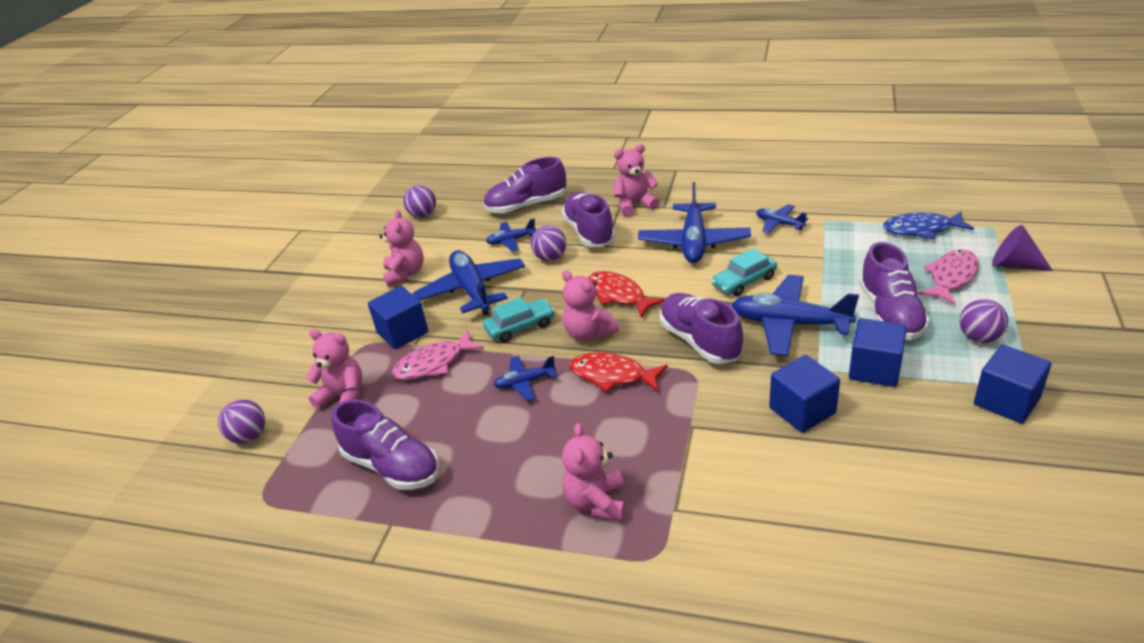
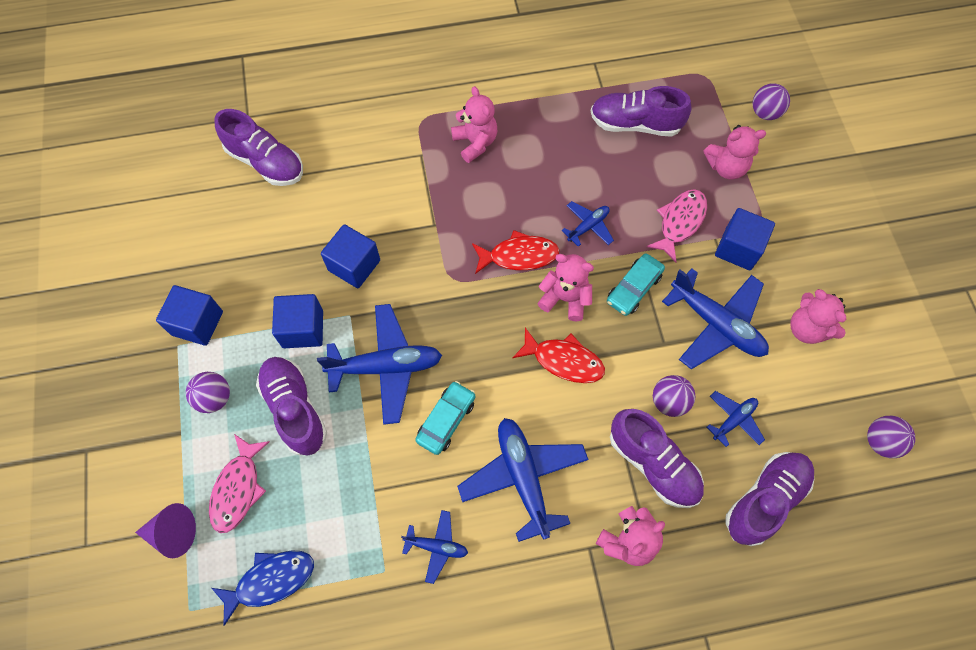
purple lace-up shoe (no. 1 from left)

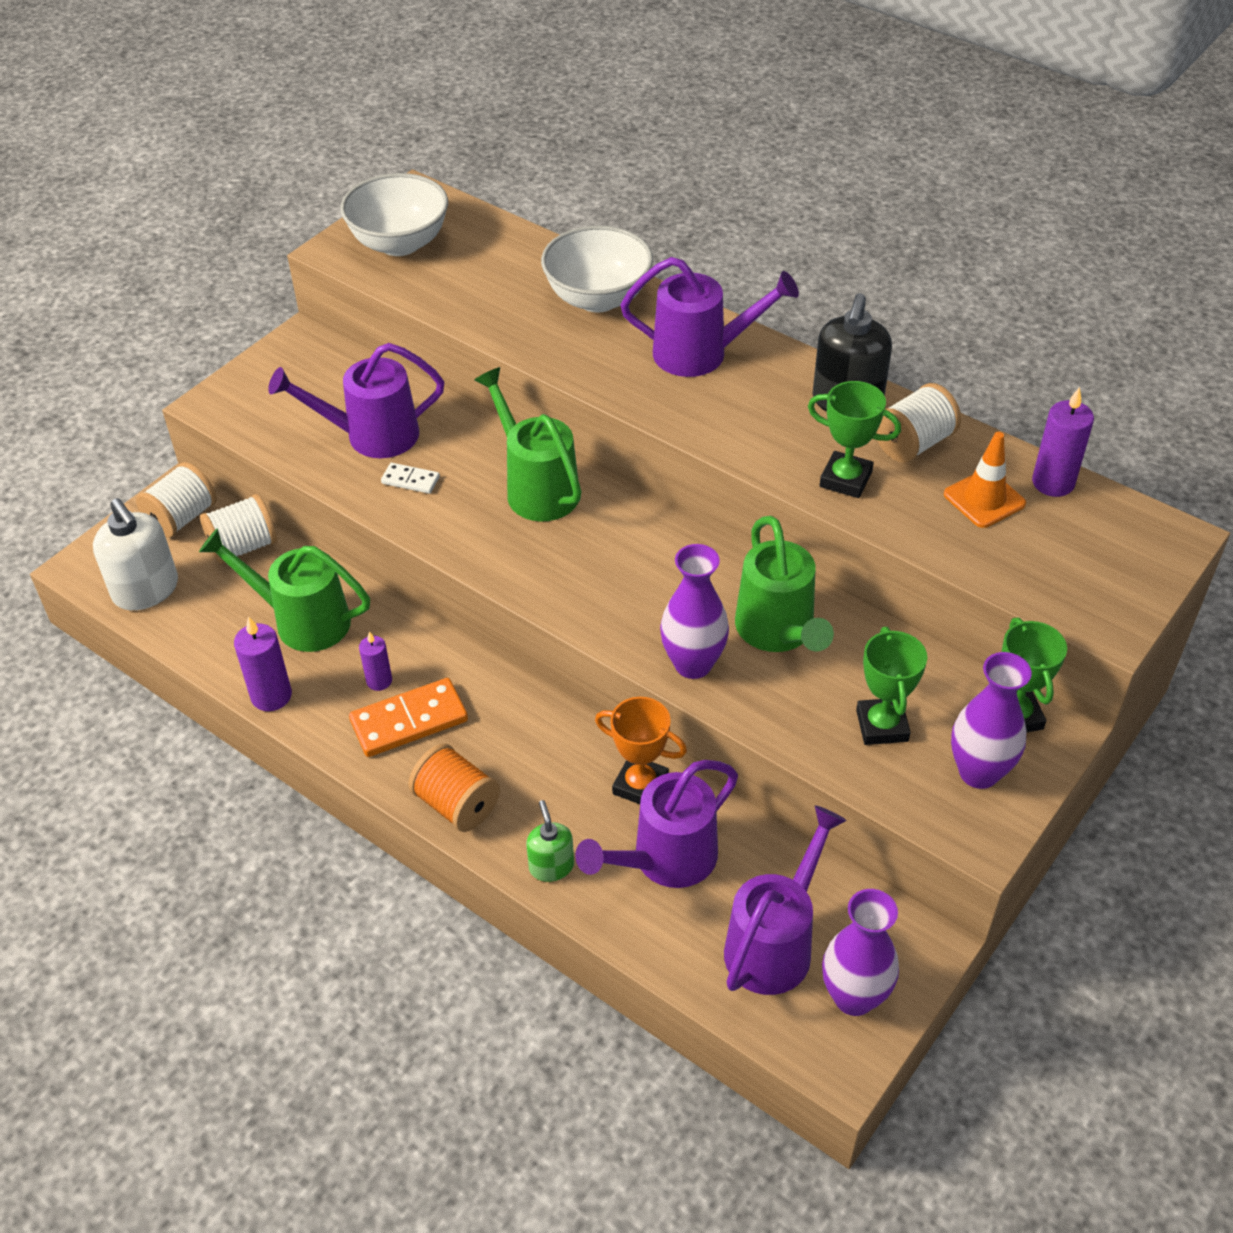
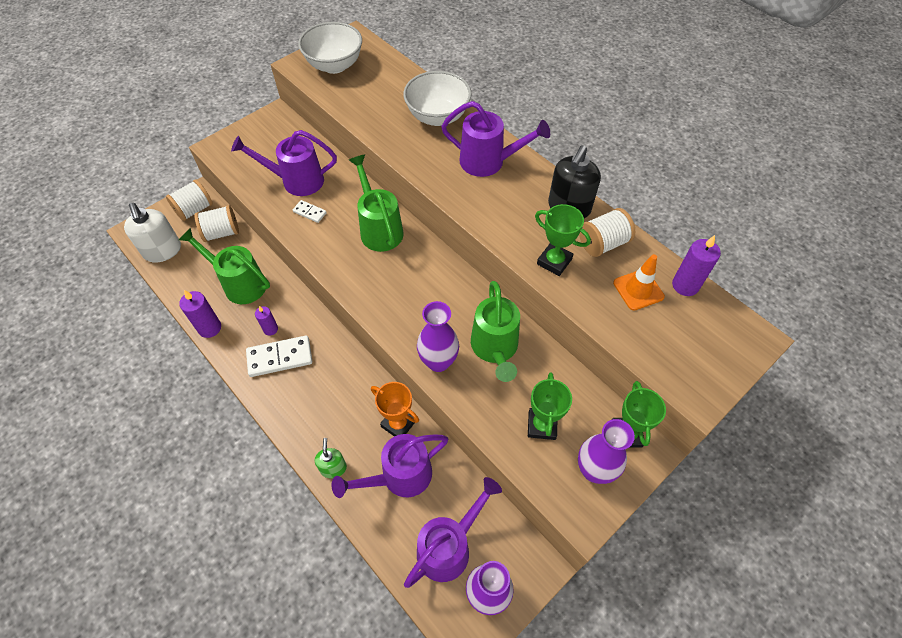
snow-white domino tile (no. 1 from left)
bright orange bobbin

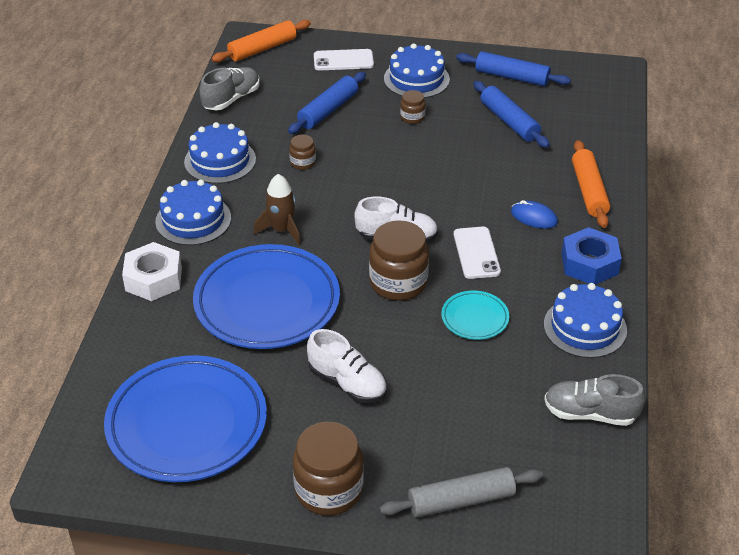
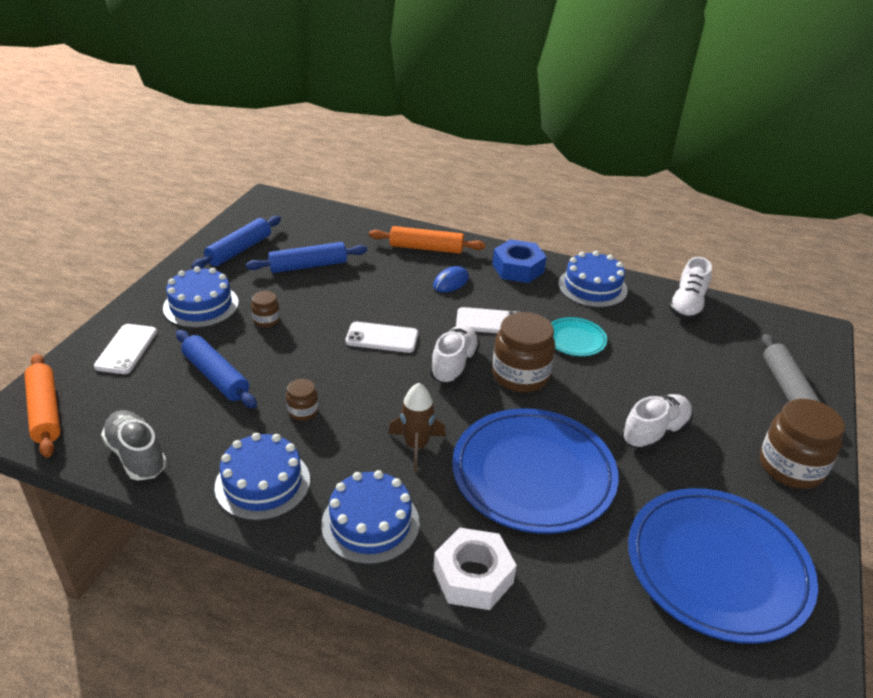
snow-white phone (no. 2 from left)
snow-white lace-up shoe (no. 3 from left)

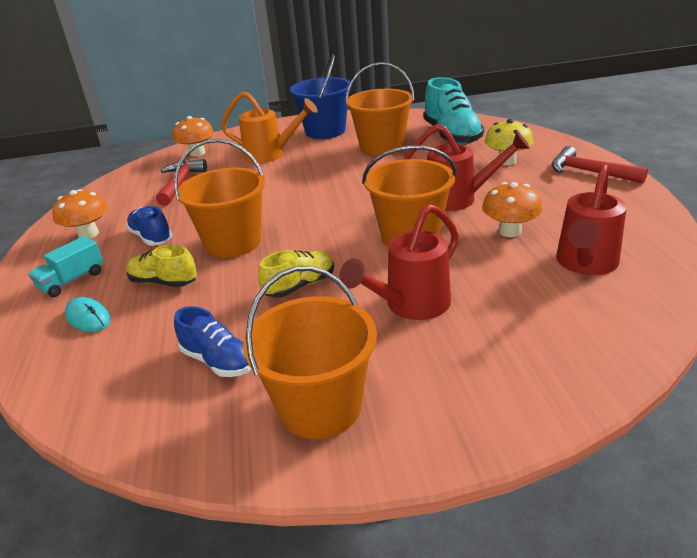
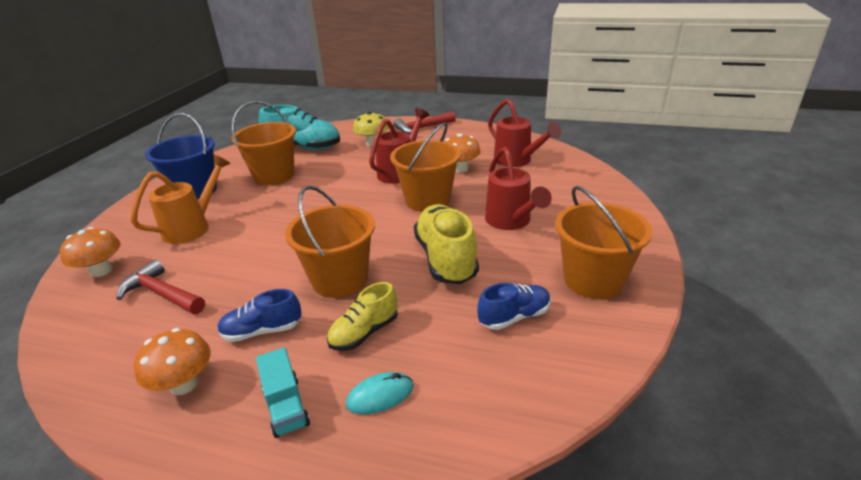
bright yellow lace-up shoe (no. 2 from left)

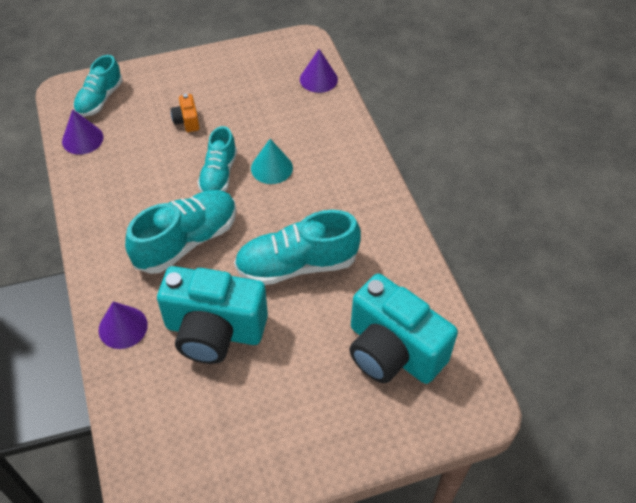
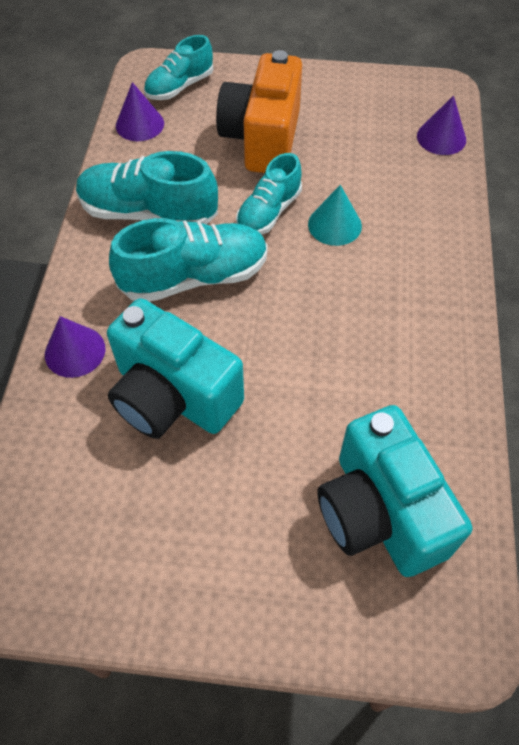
turquoise lace-up shoe (no. 1 from left)
bright orange photo camera

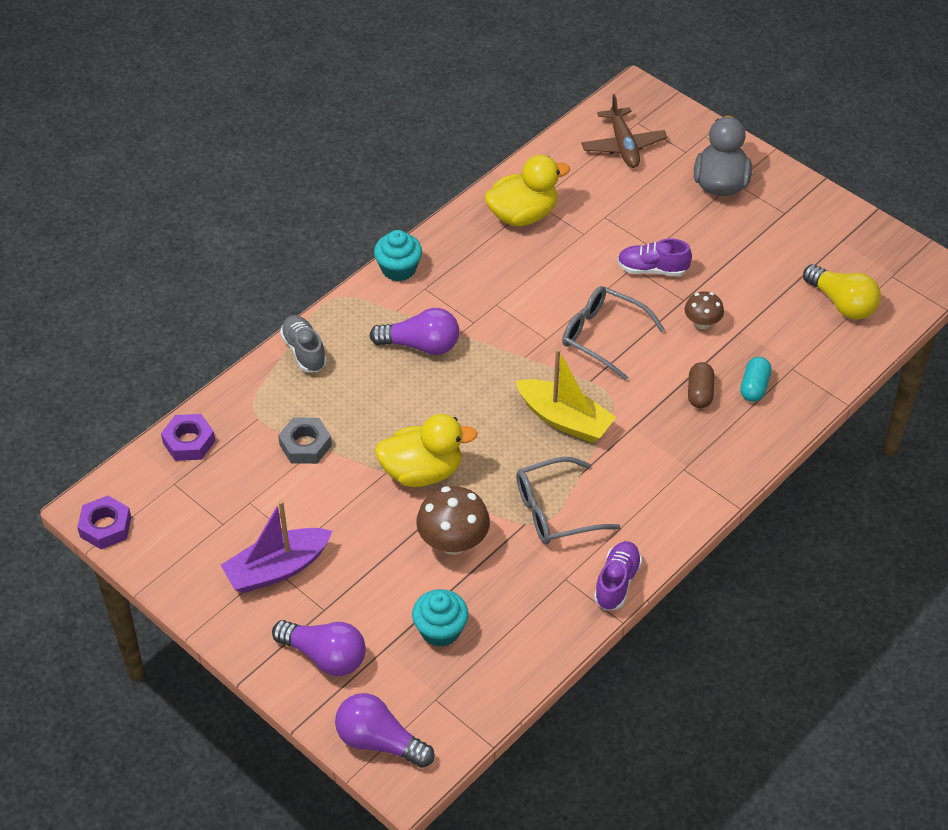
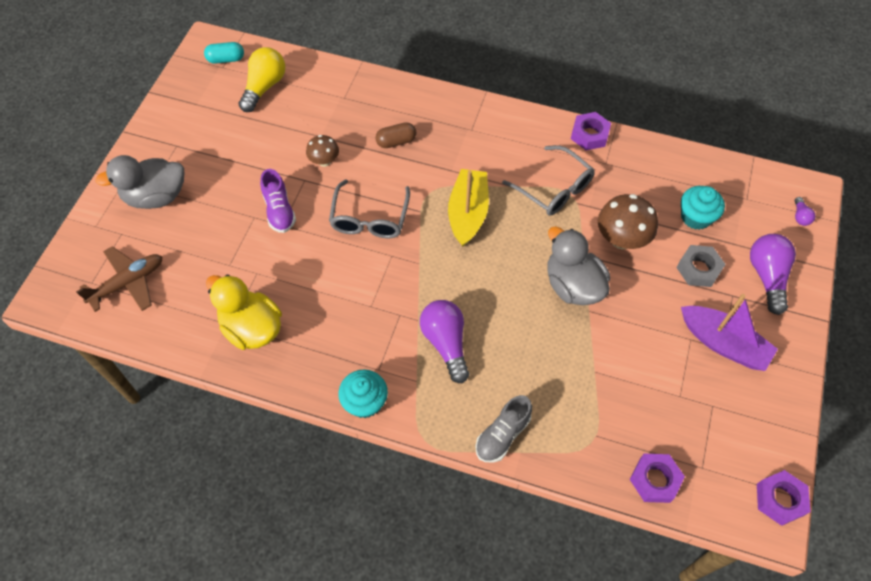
turquoise pill shape
gray rubber duck (no. 2 from left)
purple hex nut (no. 1 from left)
gray hex nut
purple light bulb (no. 3 from left)

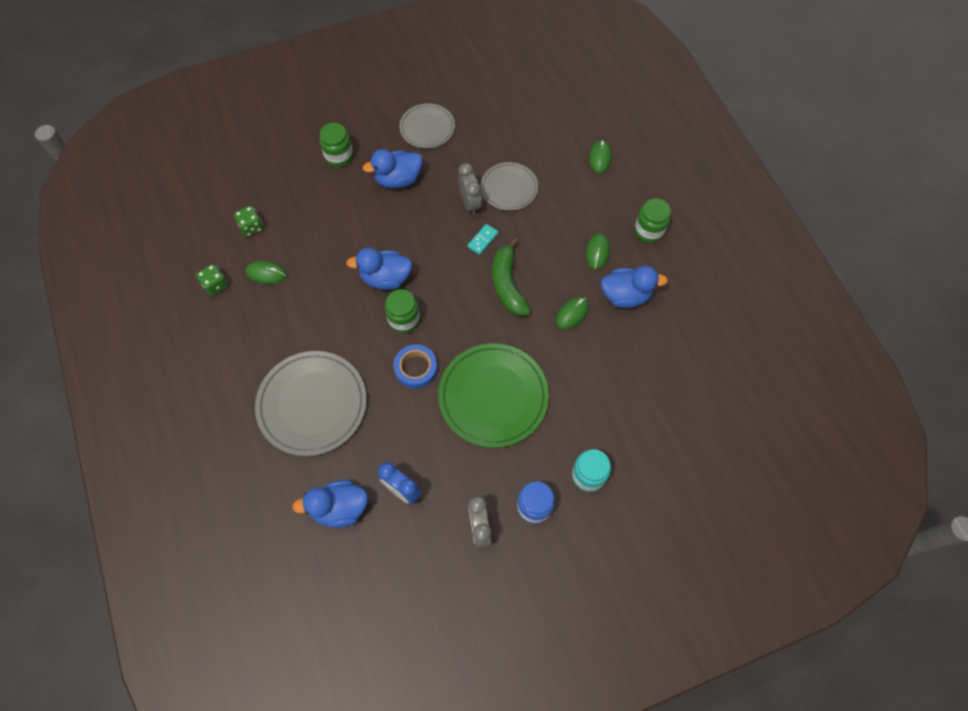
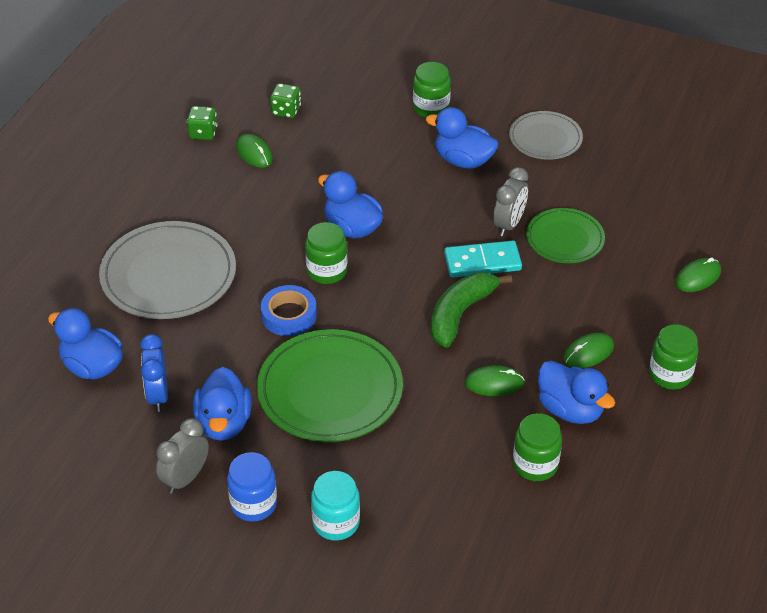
blue rubber duck (no. 2 from left)
turquoise domino tile
green jar (no. 3 from left)
green dinner plate (no. 2 from left)

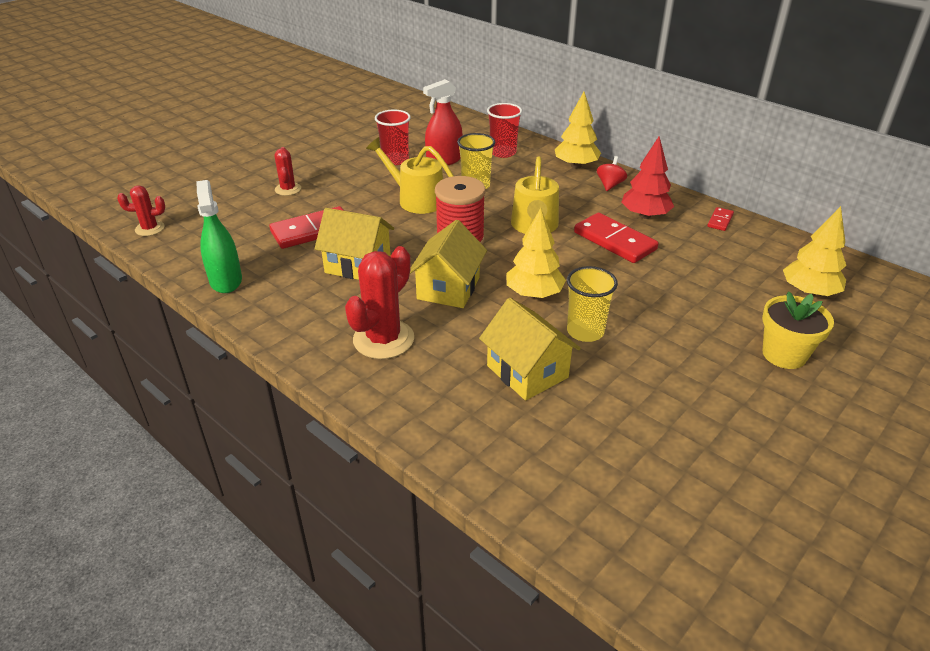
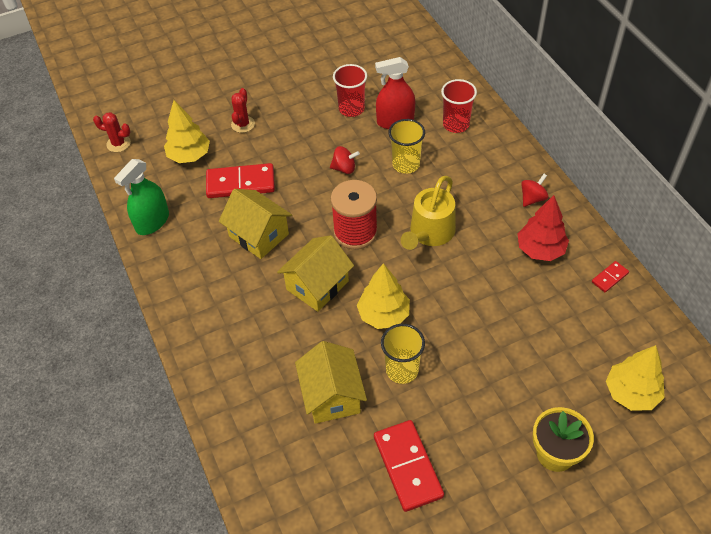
green spray cleaner
bright yellow toy tree (no. 1 from left)
crimson toy top (no. 1 from left)
crimson domino tile (no. 2 from left)
crimson saguaro cactus (no. 3 from left in the first image)

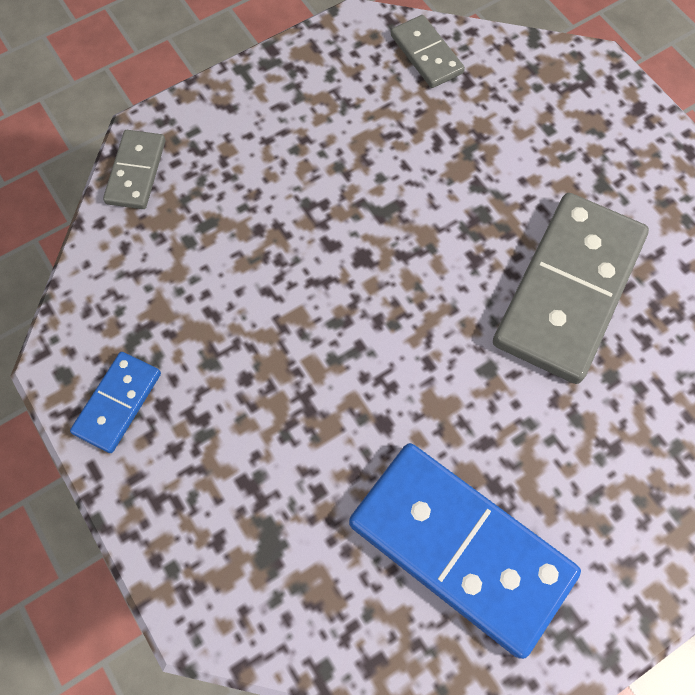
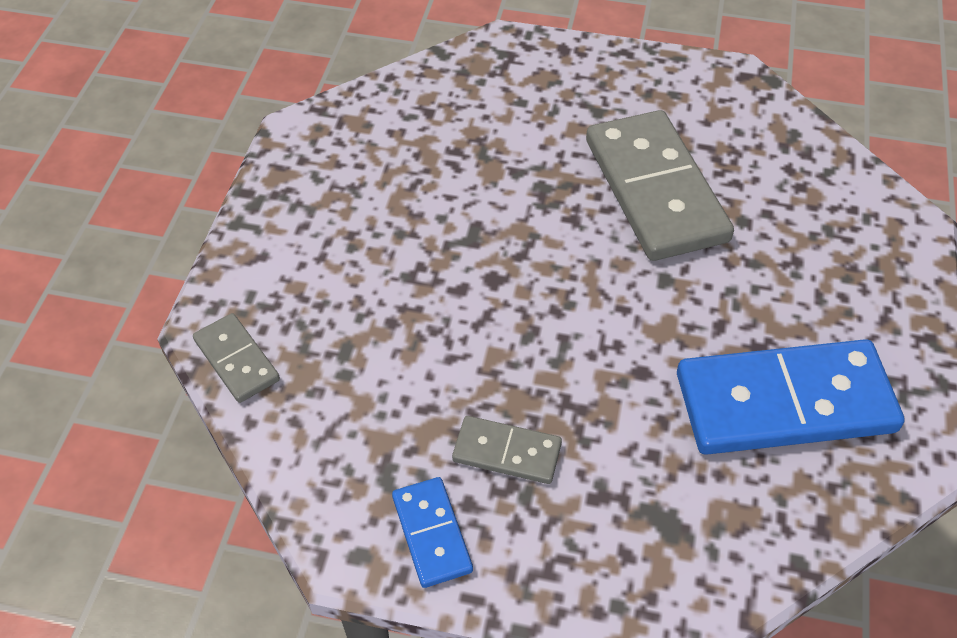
gray domino tile (no. 2 from left)

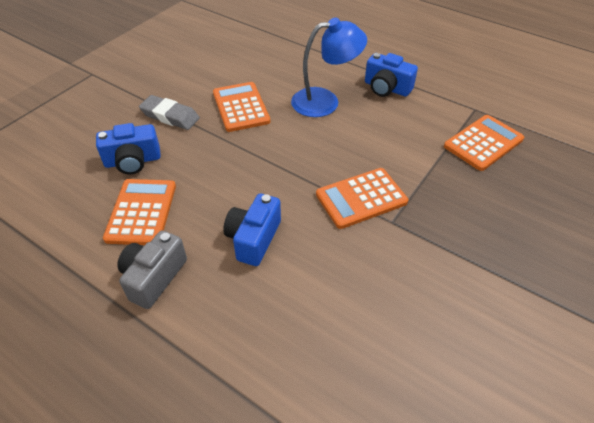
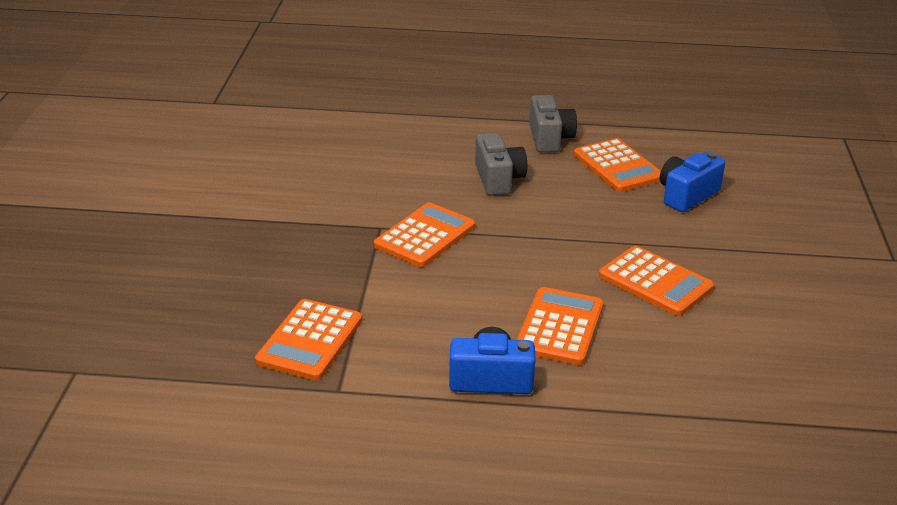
gray photo camera (no. 1 from left)
bright orange calculator (no. 3 from left)
gray eraser

